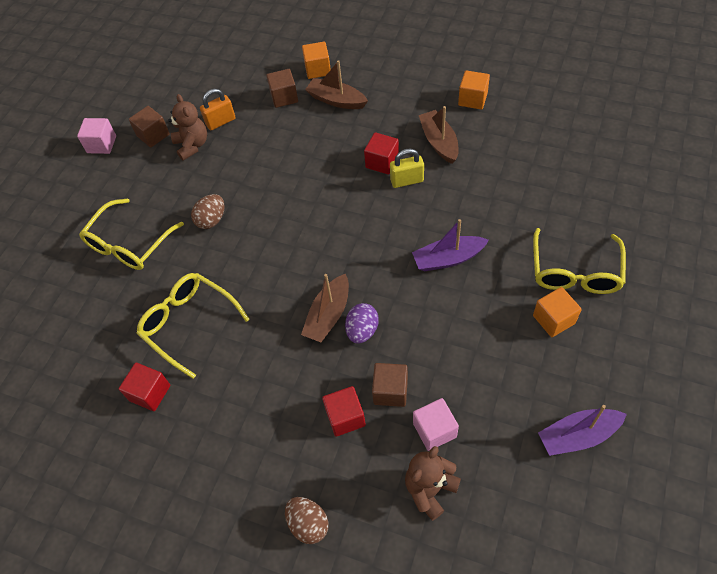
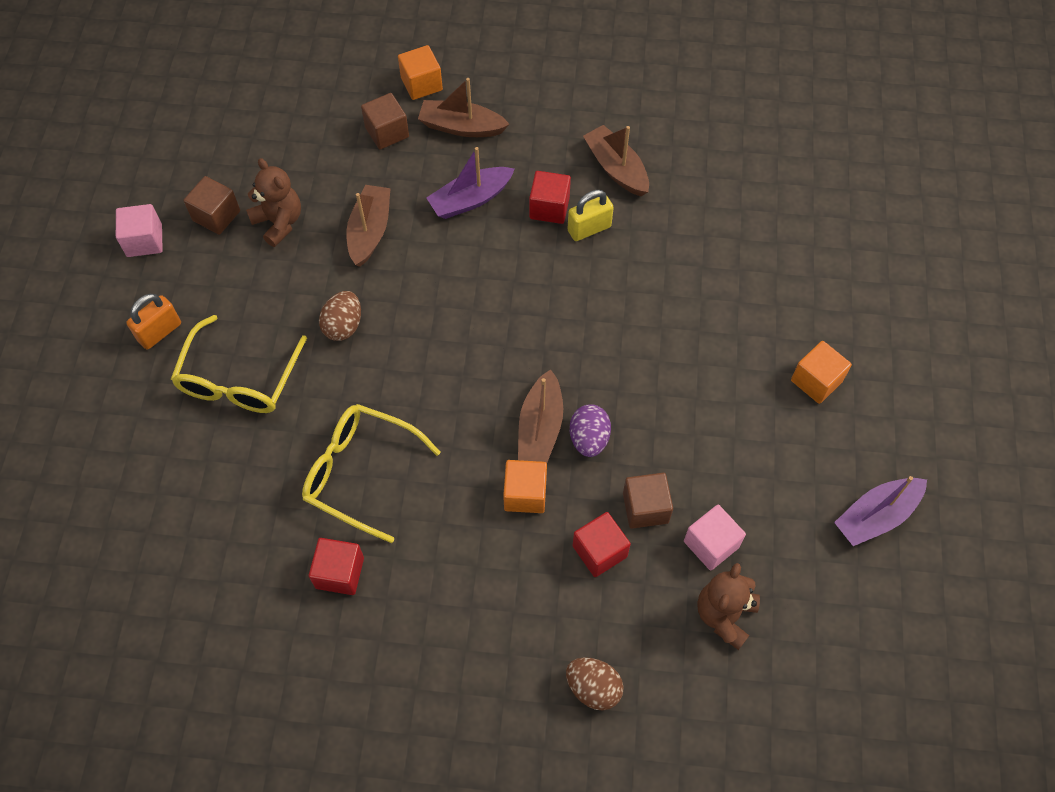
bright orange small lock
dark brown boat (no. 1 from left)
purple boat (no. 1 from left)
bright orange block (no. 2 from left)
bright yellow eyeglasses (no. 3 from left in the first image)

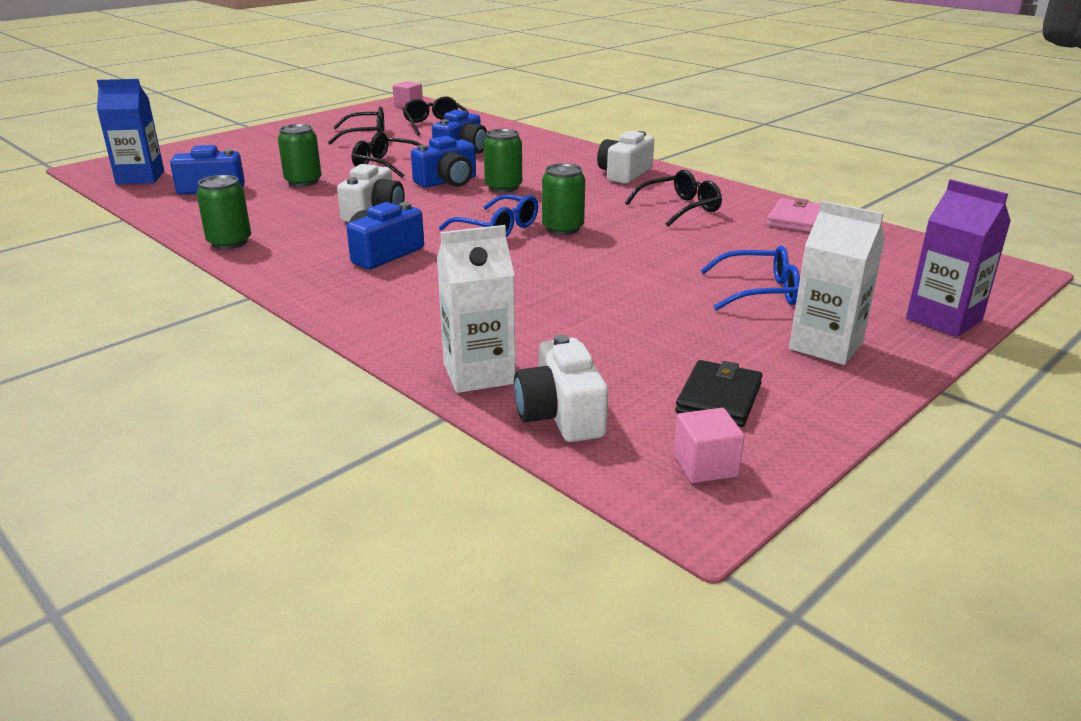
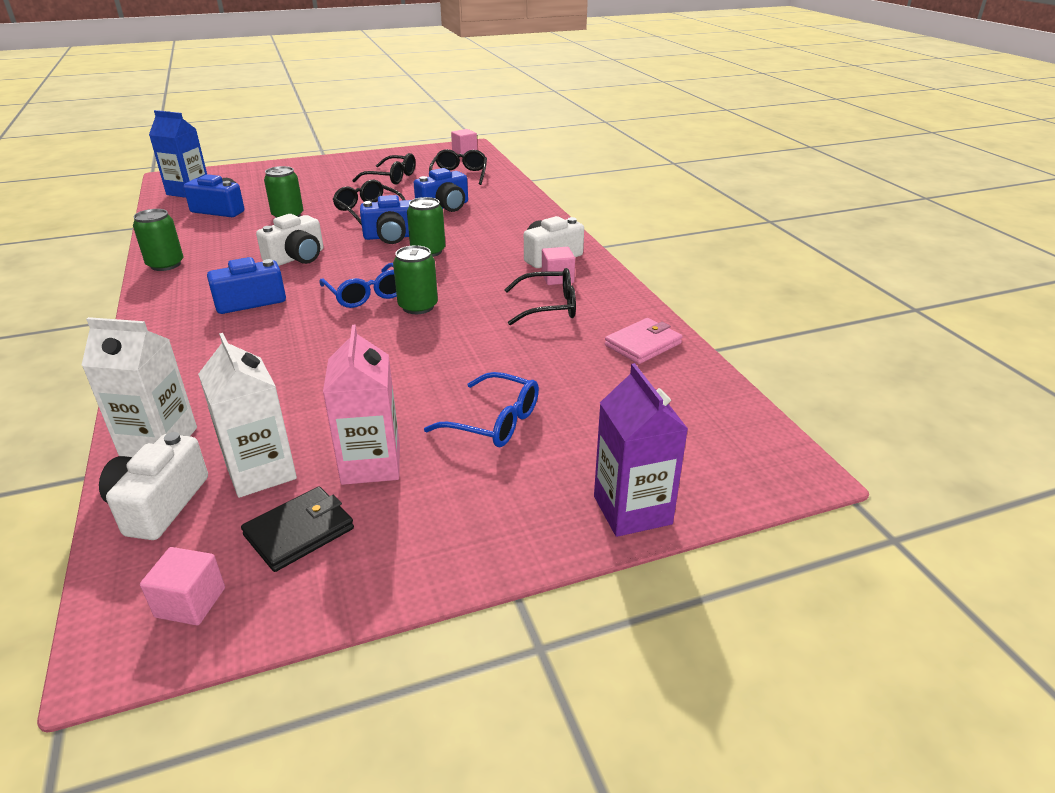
snow-white juice carton (no. 2 from left)
rose-pink juice carton
rose-pink block (no. 3 from left)

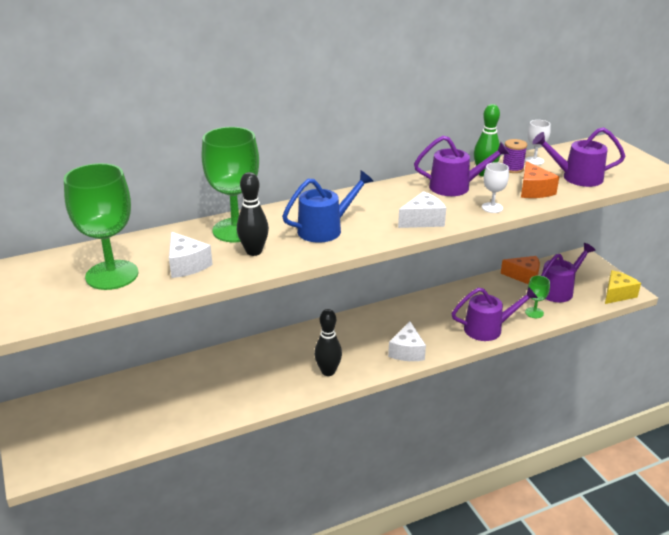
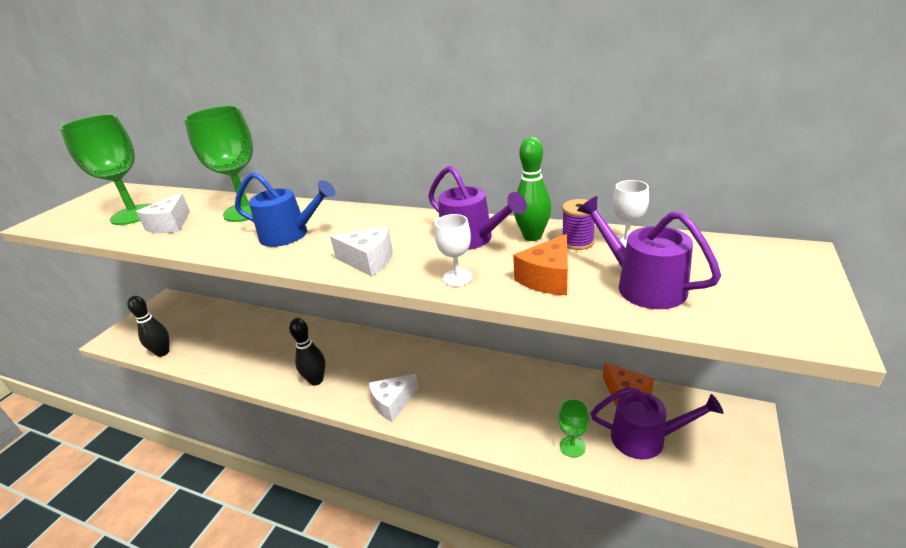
jet-black bowling pin (no. 1 from left)
purple watering pot (no. 2 from left in the first image)
bright yellow cheese wedge

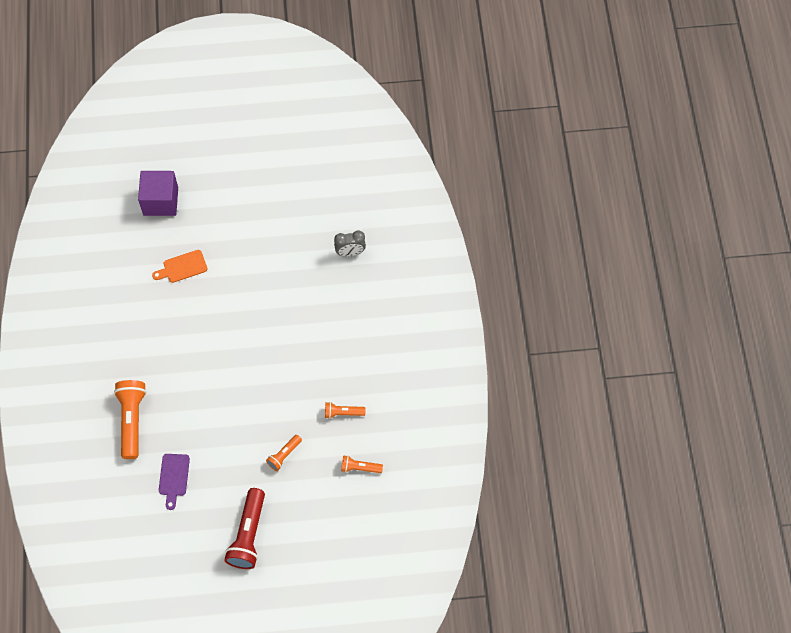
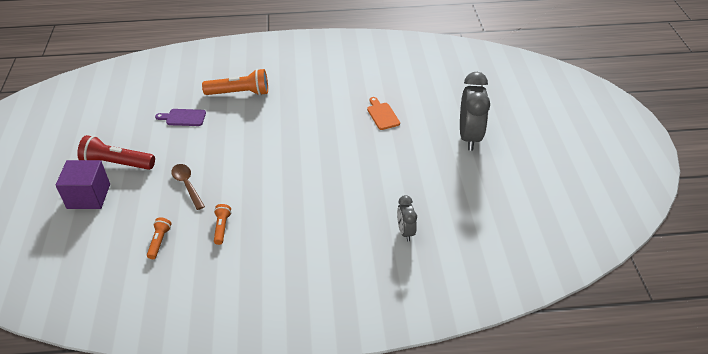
purple block
dark brown teaspoon
gray bedside clock (no. 2 from left)

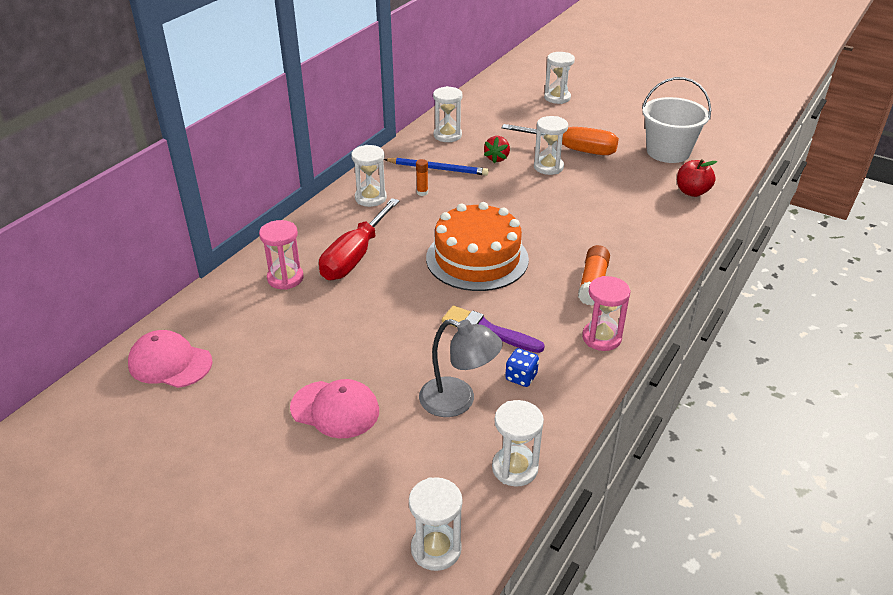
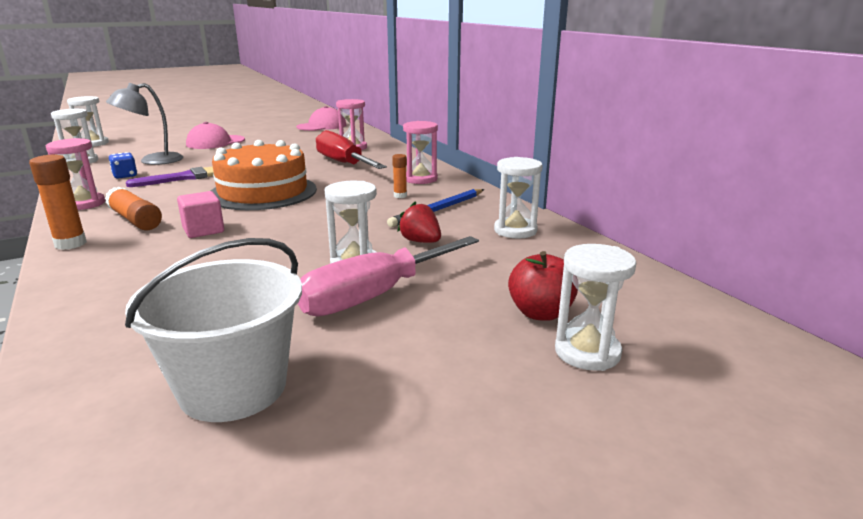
bright orange glue (no. 1 from left)
rose-pink block
rose-pink flat screwdriver
rose-pink sand timer (no. 3 from left)
crimson toy apple

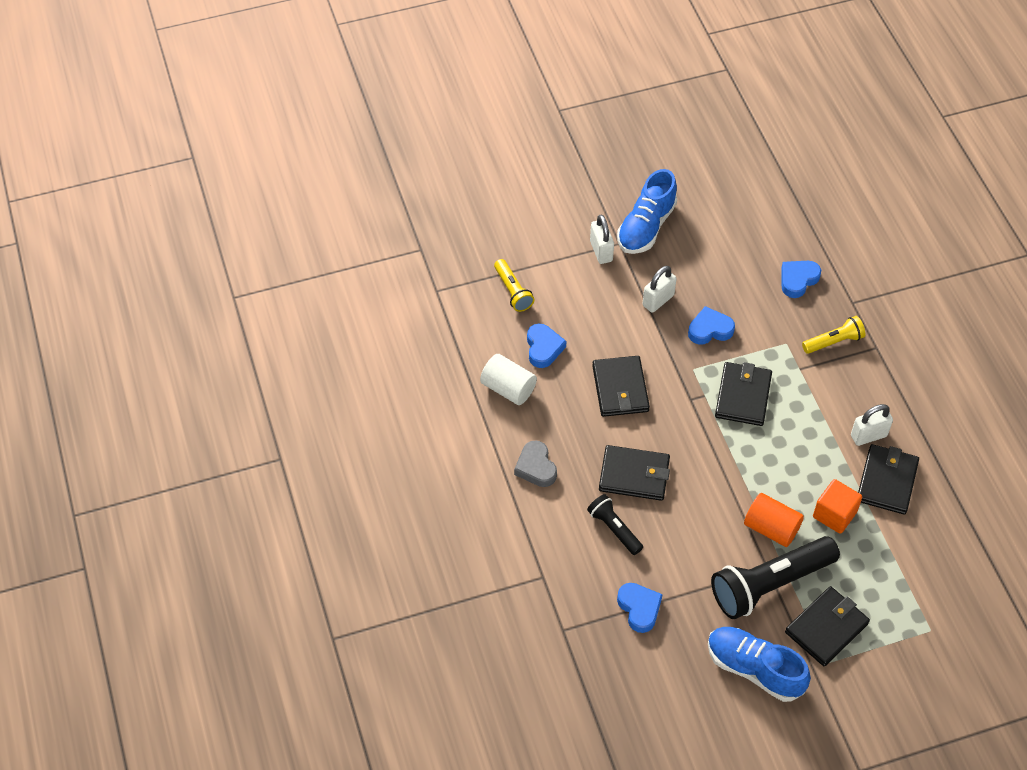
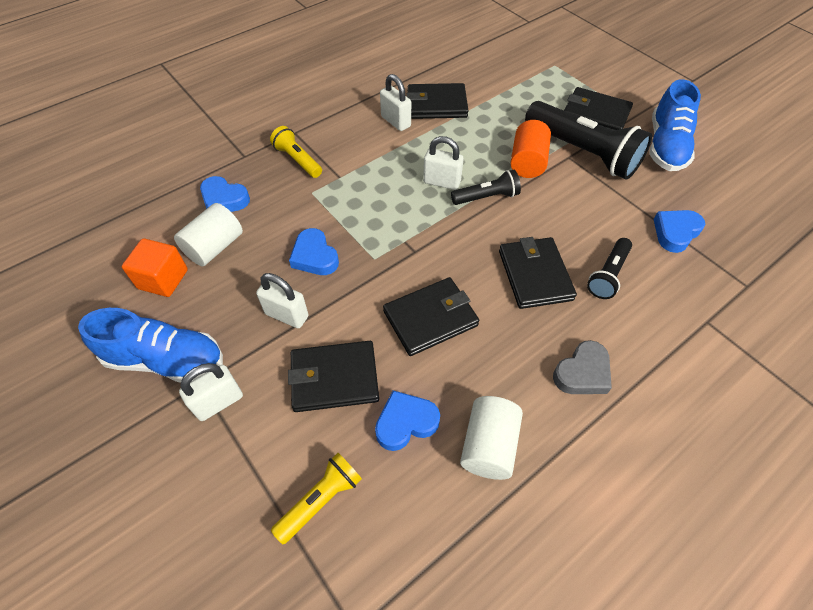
bright orange block
snow-white cylinder (no. 1 from left)
jet-black wallet (no. 1 from left)
snow-white small lock (no. 4 from left)
jet-black torch (no. 1 from left)

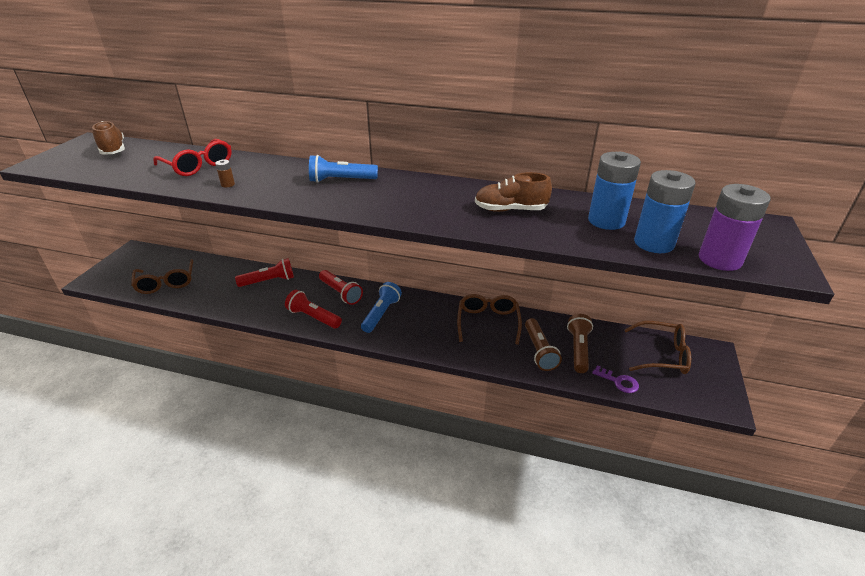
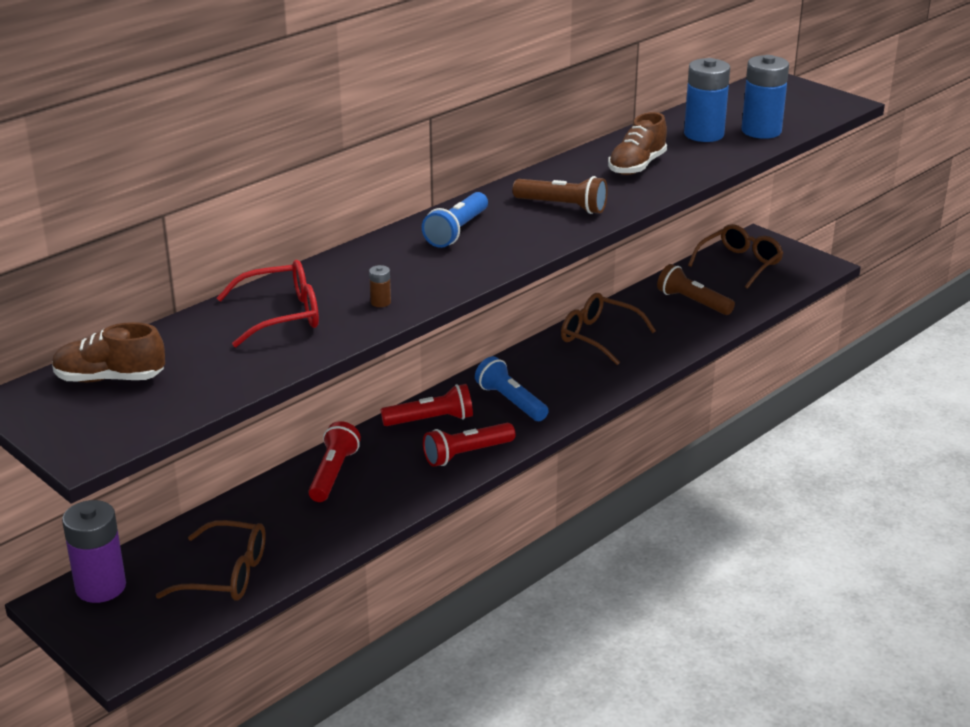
purple AA battery
dark brown torch (no. 1 from left)
purple key

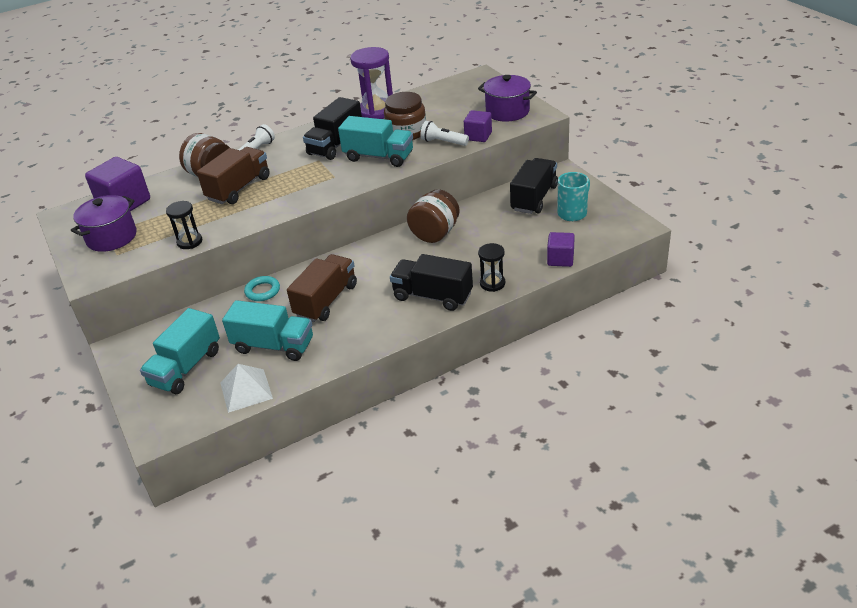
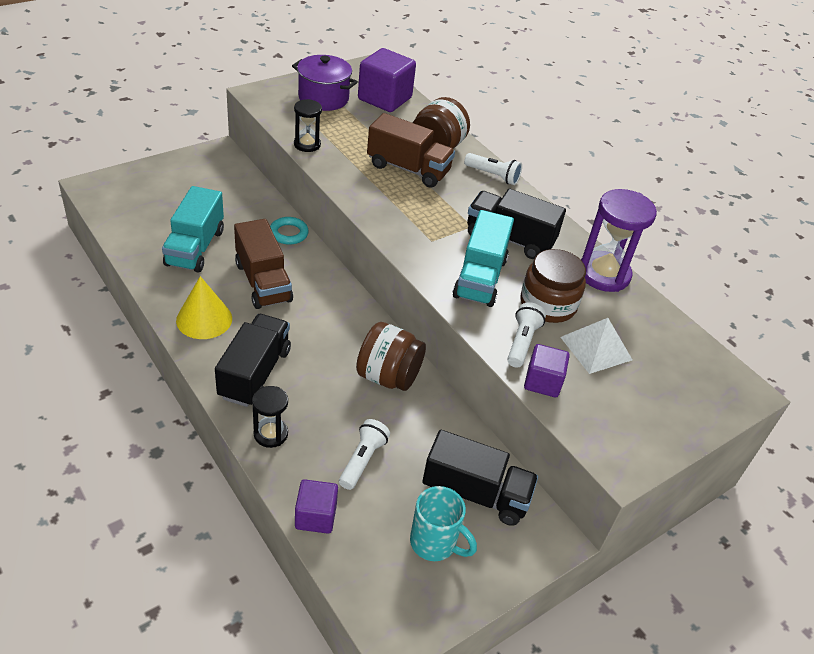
bright yellow cone
dark brown lorry (no. 1 from left)
snow-white torch (no. 1 from left)
snow-white pyramid shape
turquoise lorry (no. 1 from left in the first image)
purple stockpot (no. 2 from left in the first image)

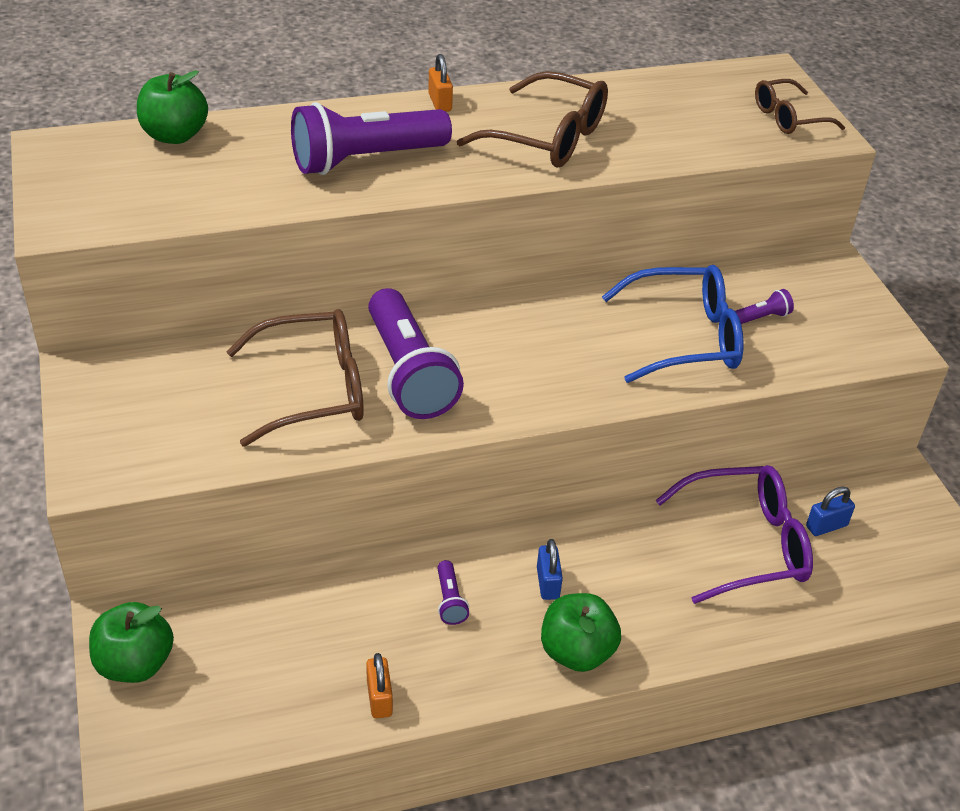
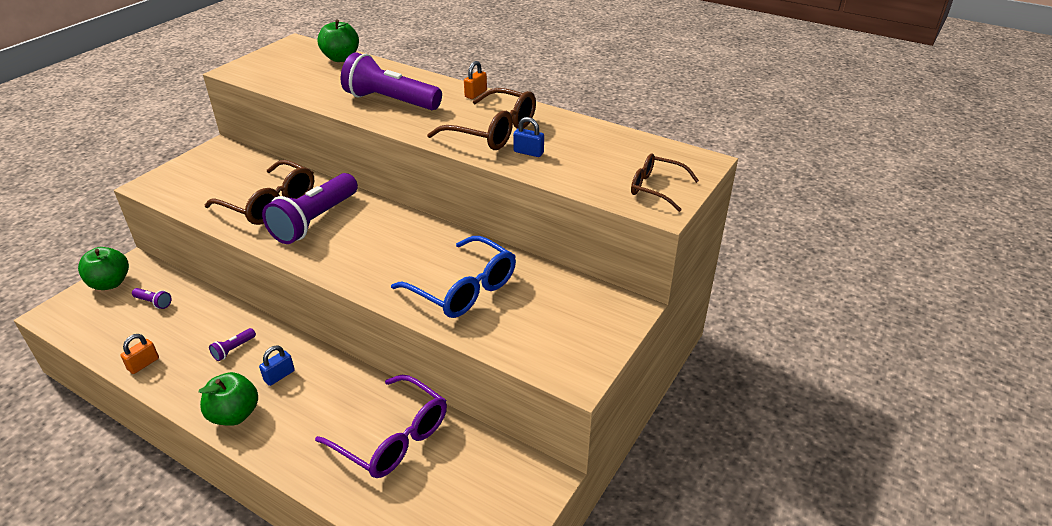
purple torch (no. 1 from left)
dark brown eyeglasses (no. 2 from left)
blue small lock (no. 2 from left)

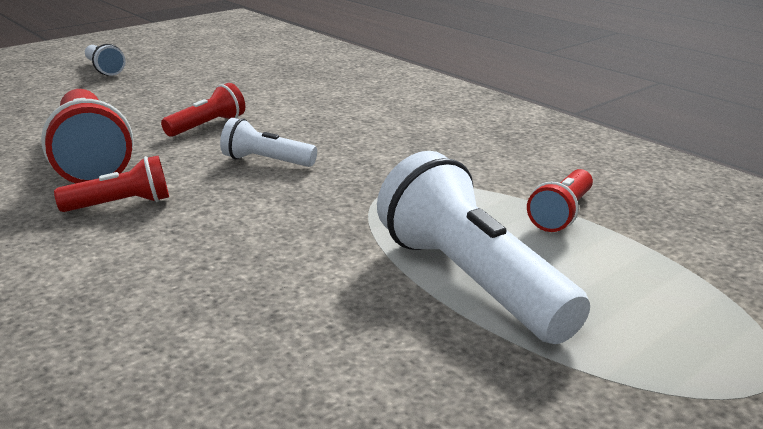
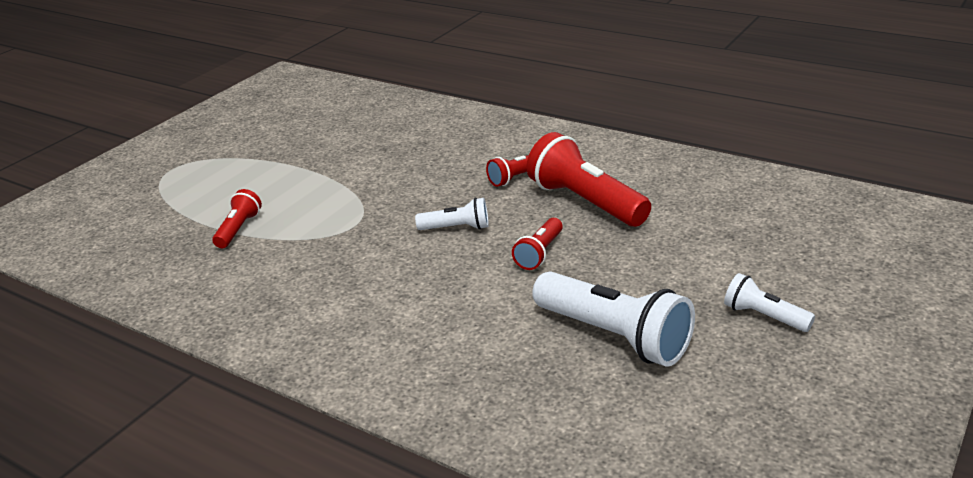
snow-white torch (no. 2 from left)

